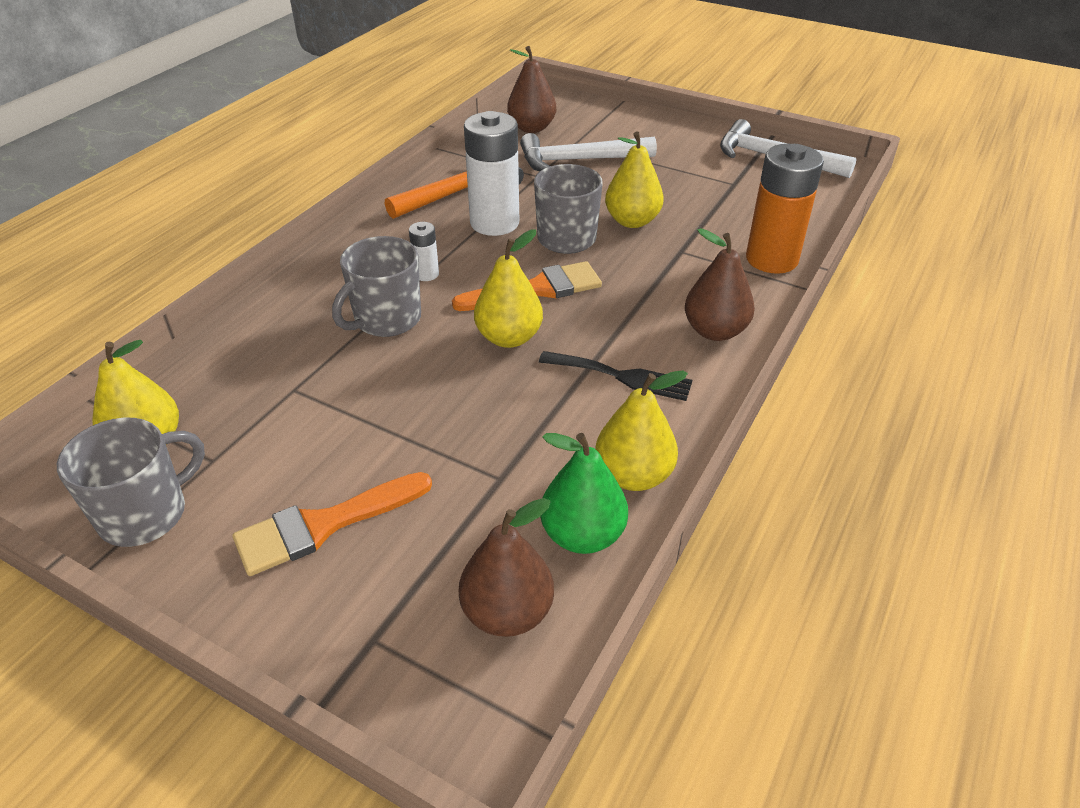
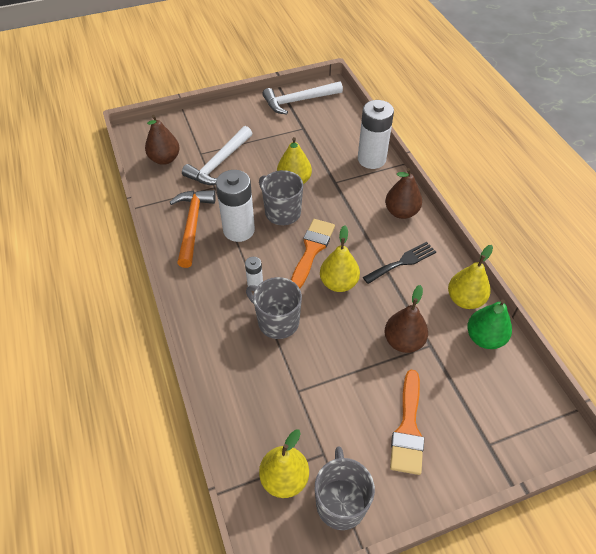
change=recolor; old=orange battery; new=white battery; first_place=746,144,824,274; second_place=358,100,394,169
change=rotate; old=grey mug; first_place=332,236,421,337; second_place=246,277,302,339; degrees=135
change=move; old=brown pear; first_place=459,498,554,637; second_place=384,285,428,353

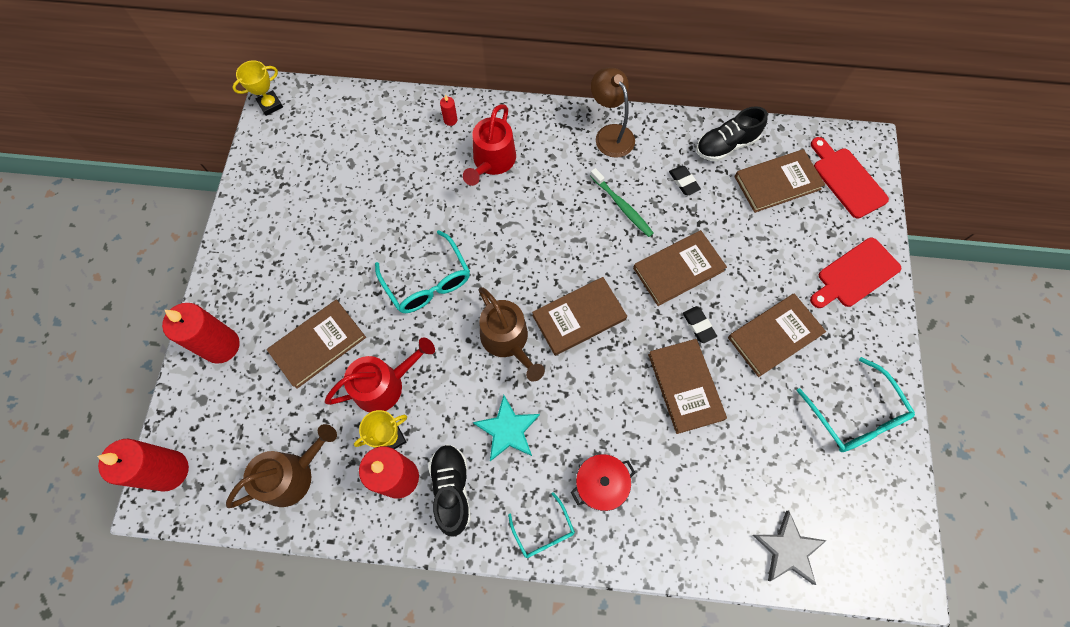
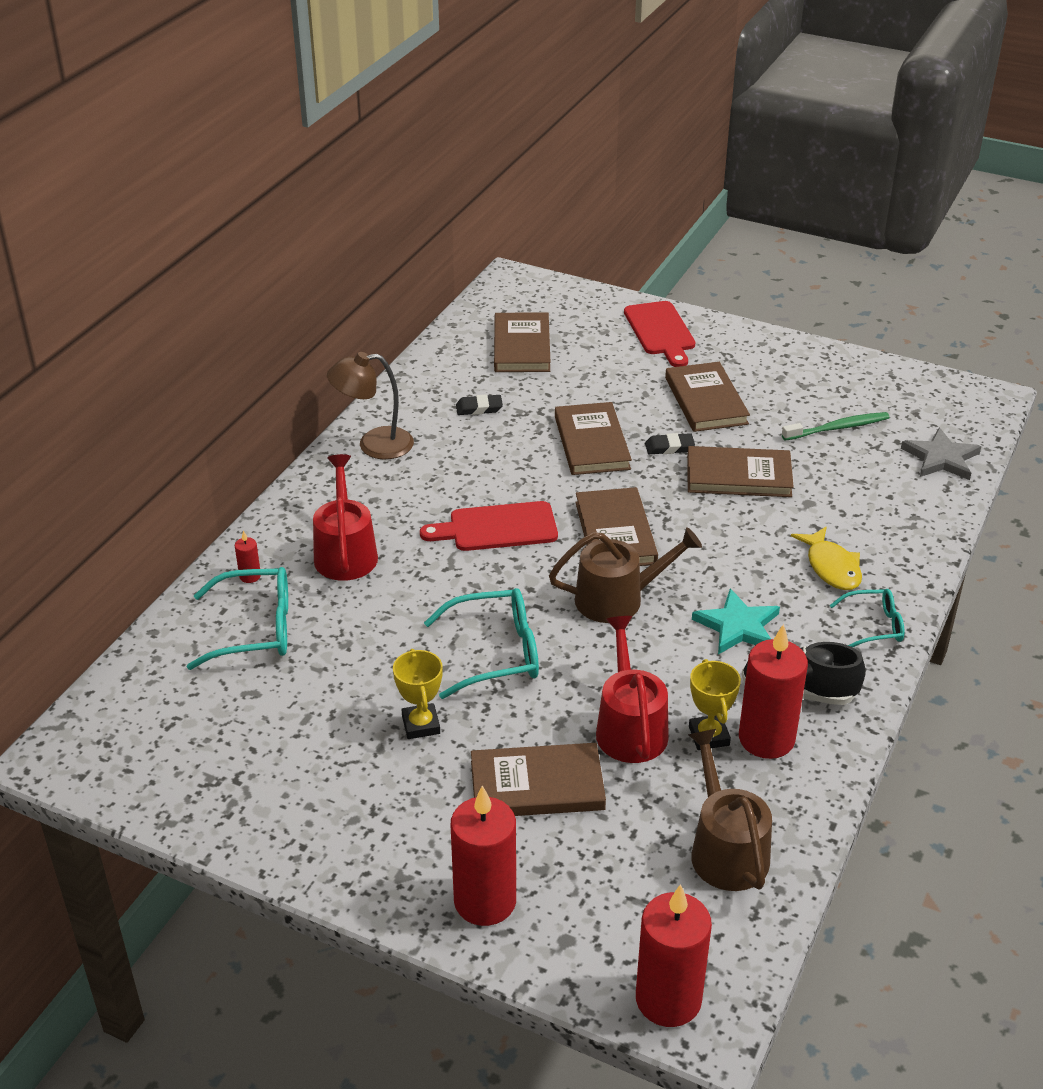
change=move; old=yellow trophy; first_place=232,60,283,116; second_place=393,649,443,739
change=rotate; old=red watering can; first_place=463,104,516,186; second_place=313,454,378,581; degrees=-135
change=delete; old=black shoe; first_place=696,106,768,161
change=move; old=red cutting board; first_place=811,137,889,219; second_place=420,501,558,551
change=move; old=green toothbrush; first_place=590,168,654,237; second_place=782,412,890,441
change=rotate; old=brown book; first_place=267,300,366,389; second_place=471,743,606,816; degrees=-75
change=move; old=turquoise glasses; first_place=797,357,915,452; second_place=187,567,288,670
change=replace; old=red pot; new=yellow fish; first_place=571,454,636,511; second_place=791,526,862,590

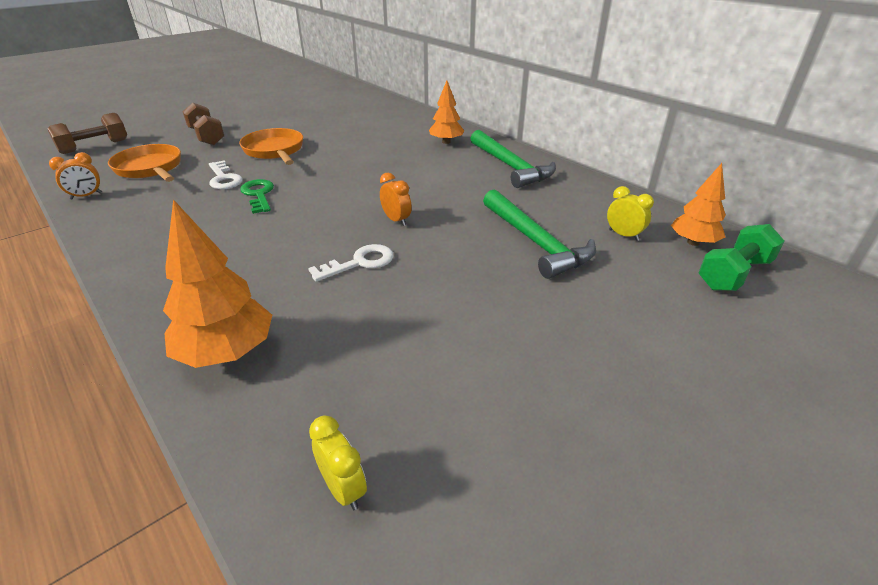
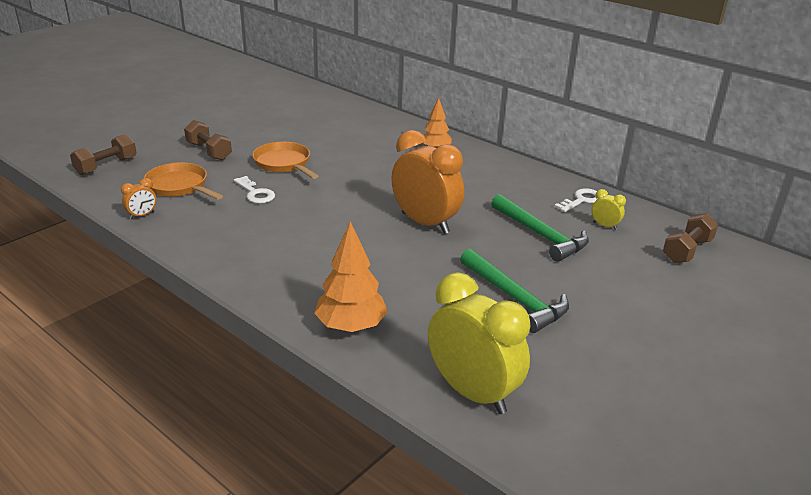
change=move; old=green hammer; first_place=470,130,556,188; second_place=460,249,569,333
change=delete; old=orange tree; first_place=671,163,726,246
change=resize; old=orange clock; first_place=380,173,412,226; second_place=391,130,464,234; factor=2.4
change=delete; old=green key; first_place=240,179,274,214
change=recolor; old=green dumbbell; new=brown dumbbell; first_place=698,224,784,291; second_place=663,213,718,263
change=move; old=white key; first_place=308,244,394,282; second_place=554,188,598,212
change=resize; old=yellow clock; first_place=309,416,367,510; second_place=428,272,530,414; factor=2.4

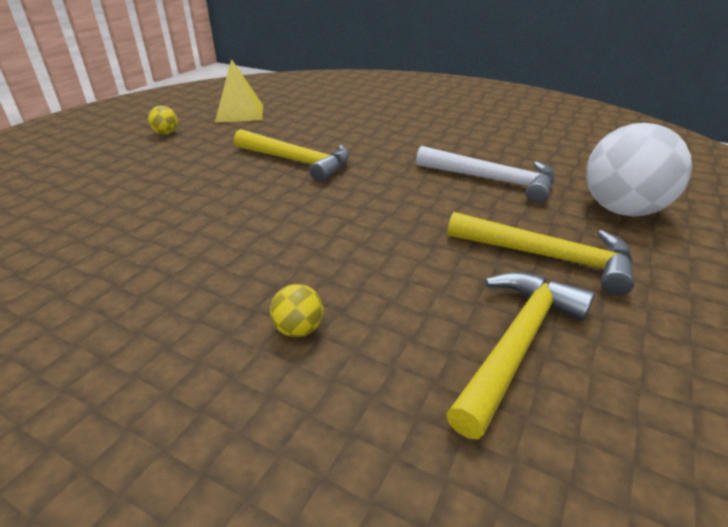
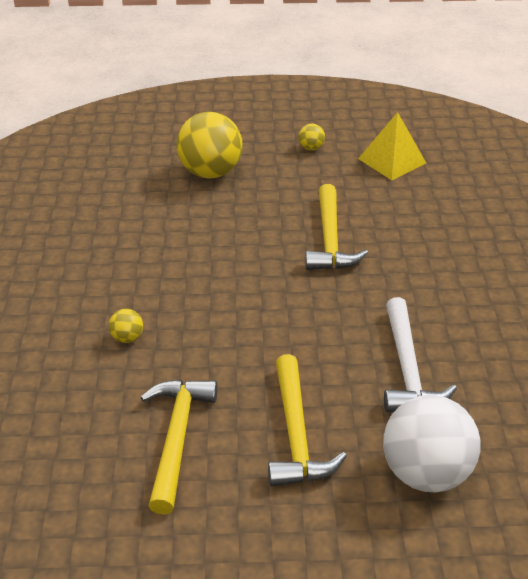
change=rotate; old=yellow hammer; first_place=446,272,595,439; second_place=140,379,218,515; degrees=-90
change=insert; new=yellow ball; second_place=176,112,243,179

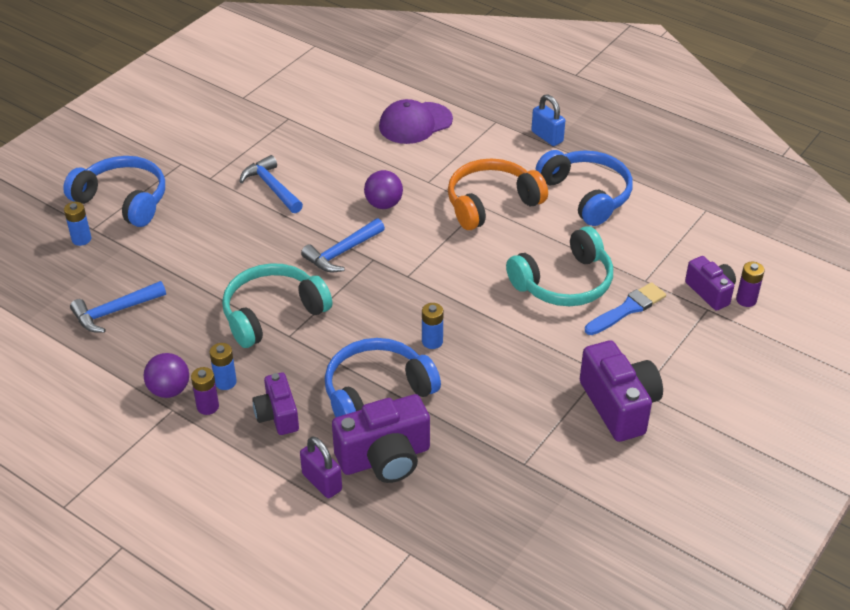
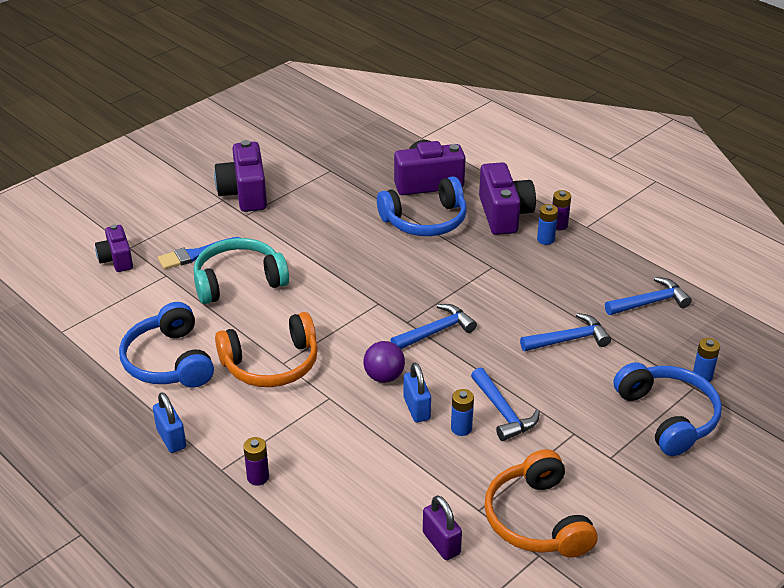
change=delete; old=purple cap; first_place=379,99,453,144
change=rotate; old=blue headphones; first_place=63,156,165,227; second_place=614,362,722,456; degrees=-150
change=move; old=purple battery; first_place=736,262,765,307; second_place=243,437,269,486
change=delete; old=turquoise headphones; first_place=222,263,332,348
change=move; old=blue battery; first_place=422,303,443,349; second_place=451,389,474,436
change=delete; old=purple ball; first_place=143,353,189,398
change=resize; old=purple camera; first_place=252,373,299,435; second_place=479,162,536,235; factor=1.62
change=move; old=purple padlock; first_place=300,436,342,498; second_place=423,495,462,560
change=insert; new=blue hammer; second_place=520,313,611,351
change=insert; new=blue padlock; second_place=403,363,431,422
change=insert; new=orange headphones; second_place=484,449,598,558

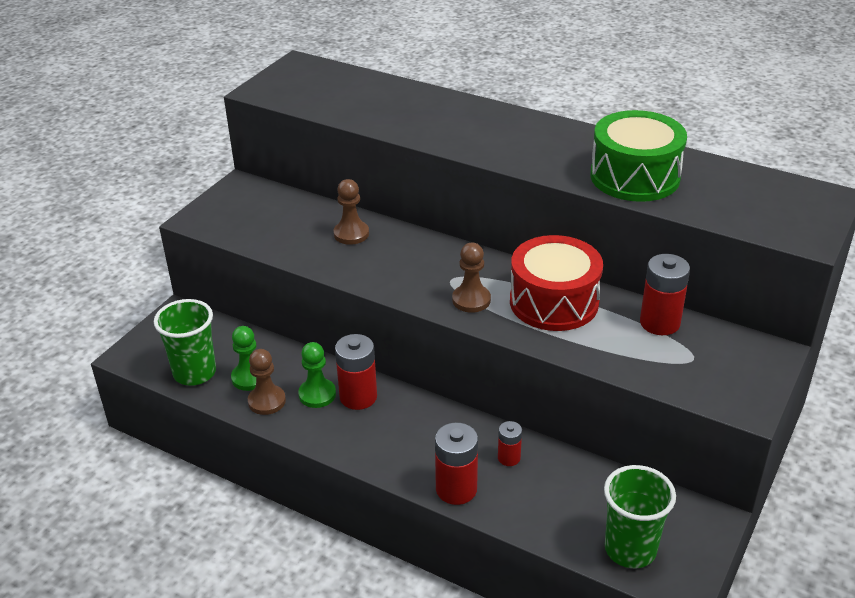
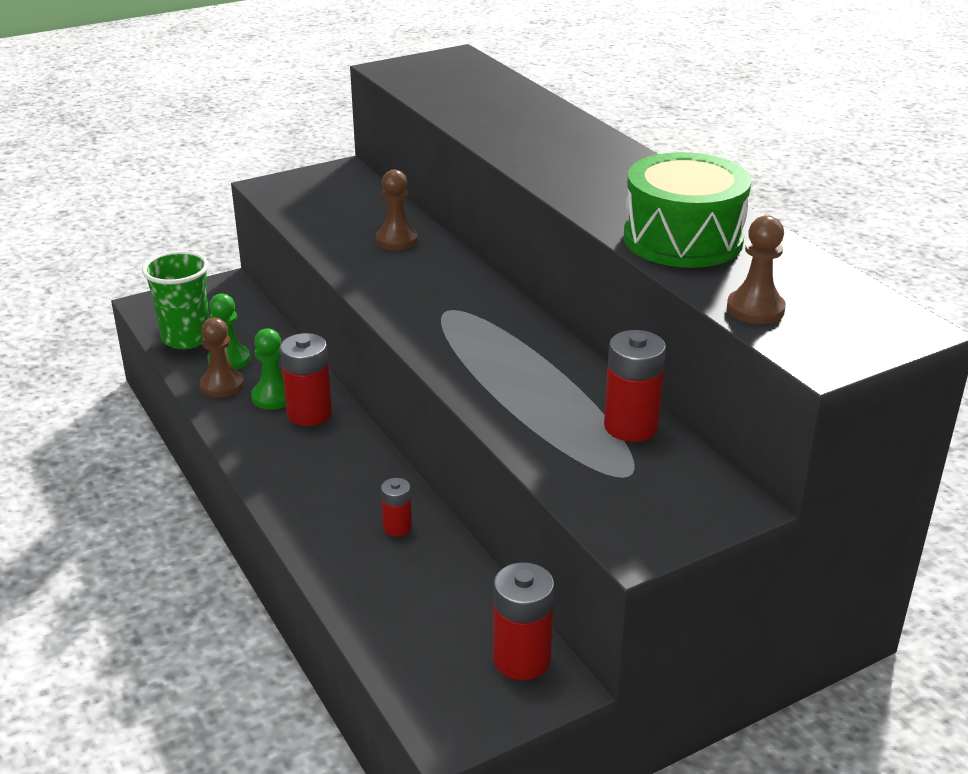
change=delete; old=red drum; first_place=510,235,603,331
change=move; old=brown pawn; first_place=452,242,491,313; second_place=727,215,786,324
change=move; old=red battery; first_place=435,423,478,505; second_place=493,562,554,680
change=delete; old=green cup; first_place=604,465,676,568

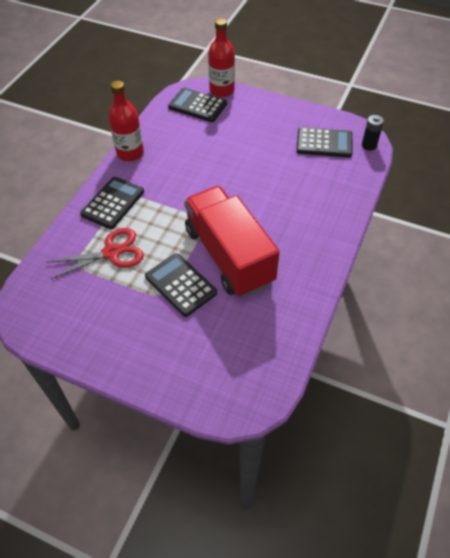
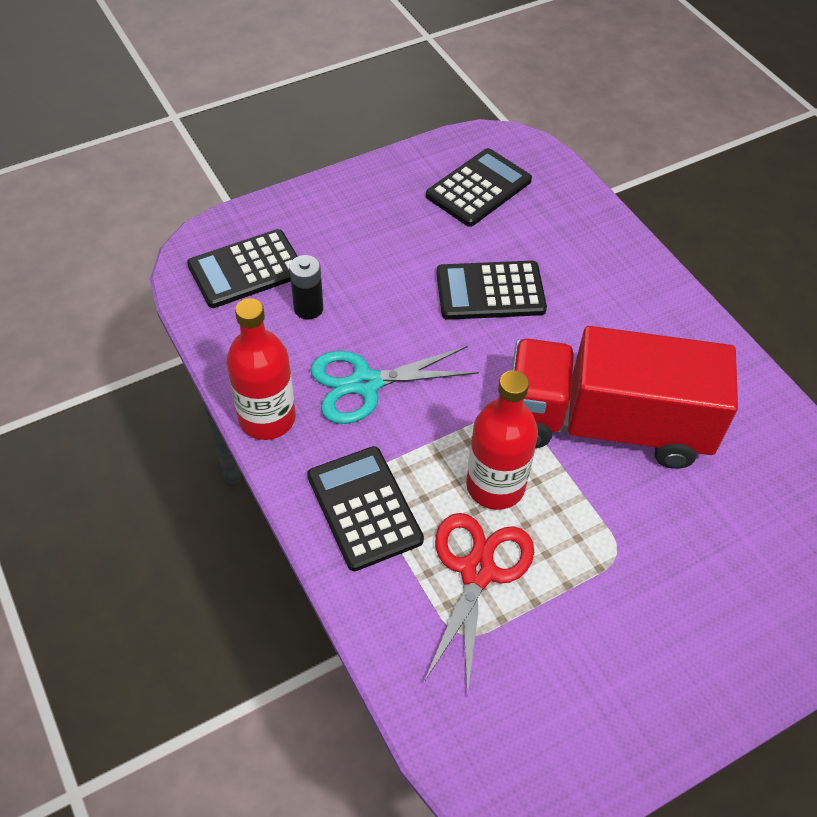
change=move; old=red bottle; first_place=208,18,235,97; second_place=466,370,538,510
change=move; old=black battery; first_place=362,115,384,151; second_place=289,255,323,320
change=move; old=black calculator; first_place=145,253,217,317; second_place=436,261,547,320
change=insert; new=turquoise scissors; second_place=310,346,479,424

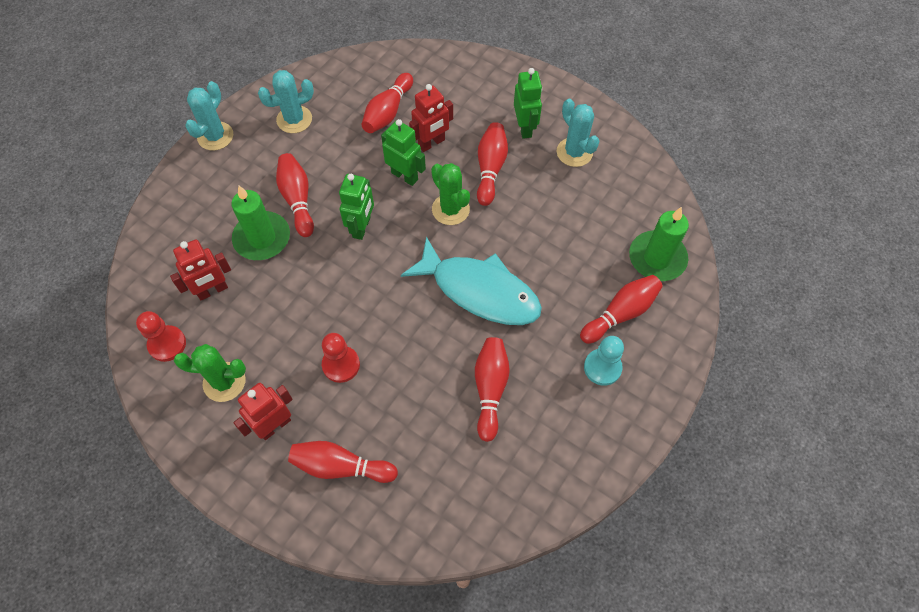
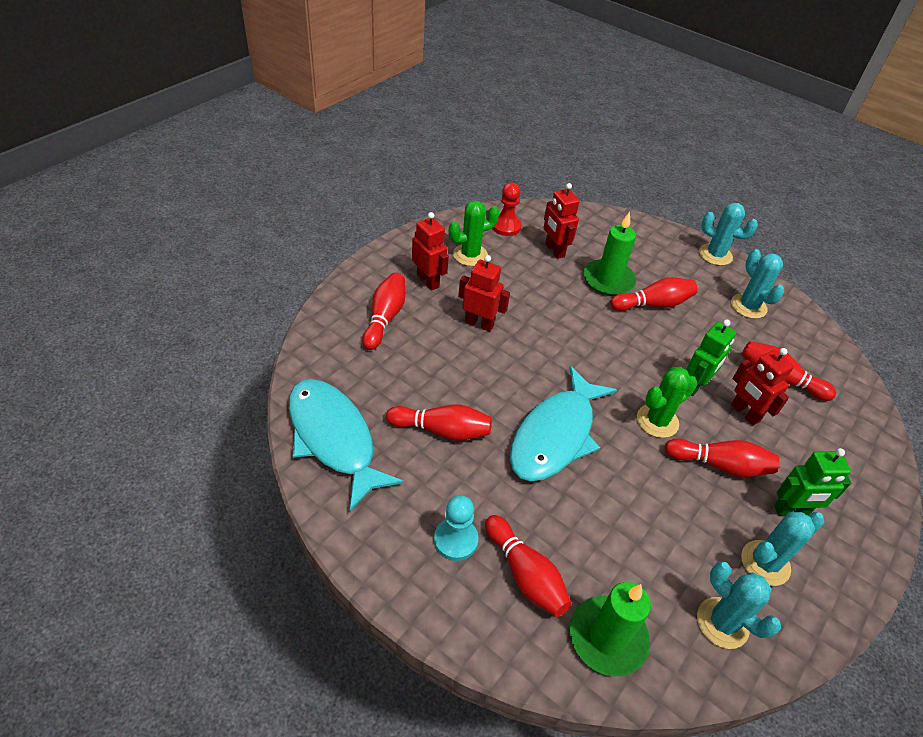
change=delete; old=green robot; first_place=339,174,374,240
change=replace; old=red pawn; new=red robot; first_place=322,333,360,383; second_place=458,255,510,332
change=rotate; old=green cactus; first_place=174,344,246,402; second_place=449,201,499,266; degrees=60
change=insert; new=turquoise fish; second_place=289,379,404,511
change=insert; new=turquoise cactus; second_place=697,561,781,649

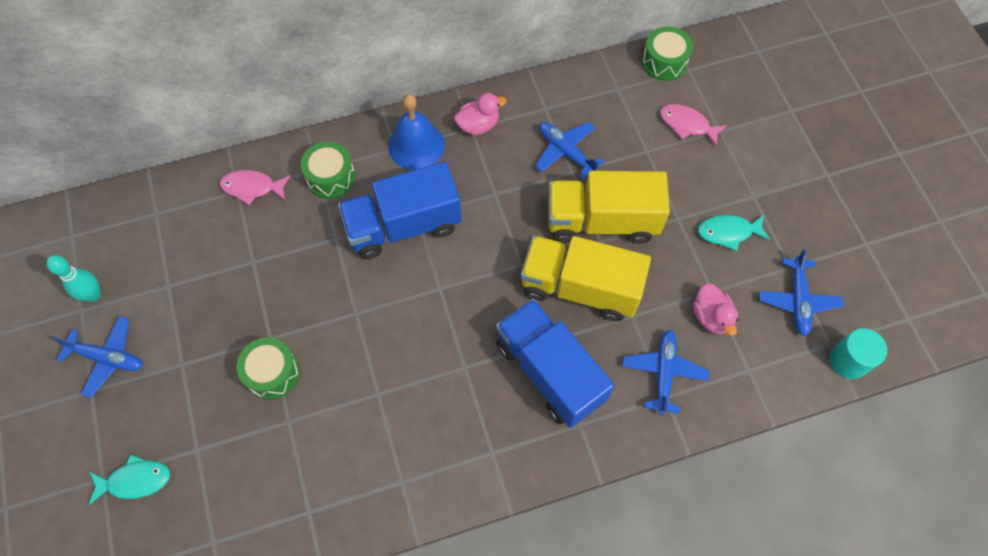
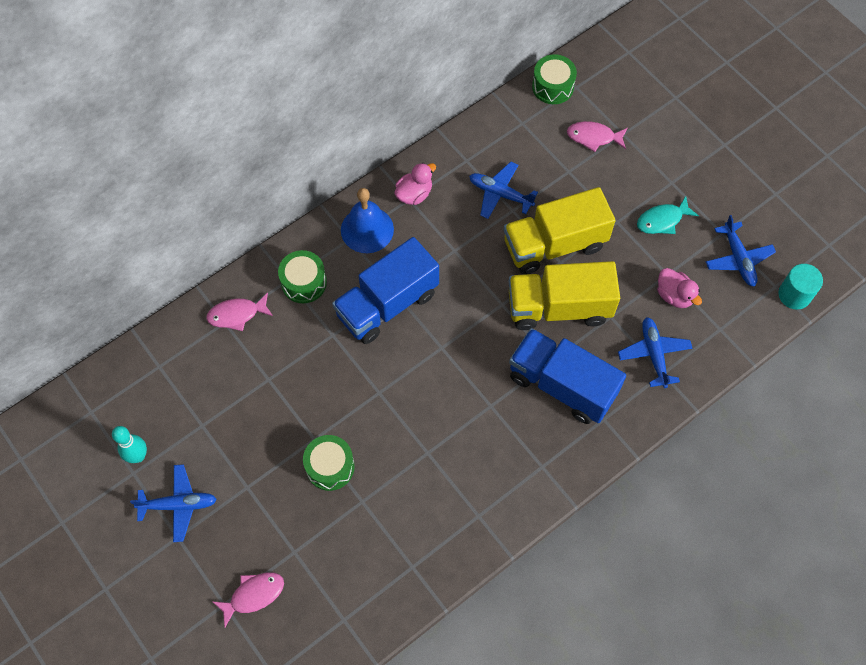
change=recolor; old=turquoise fish; new=pink fish; first_place=89,454,170,505; second_place=213,572,284,627

